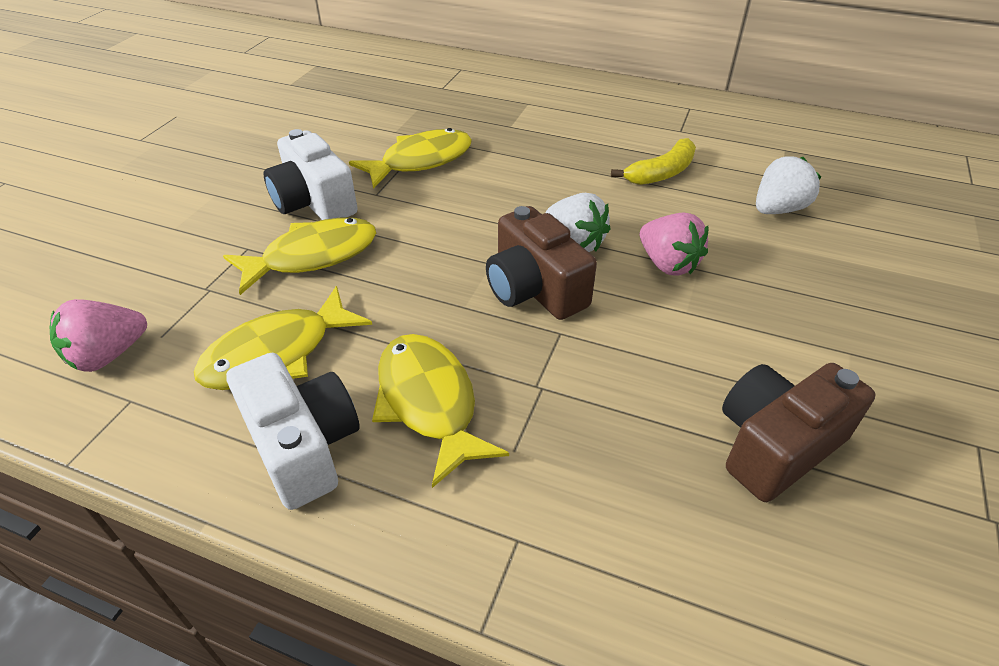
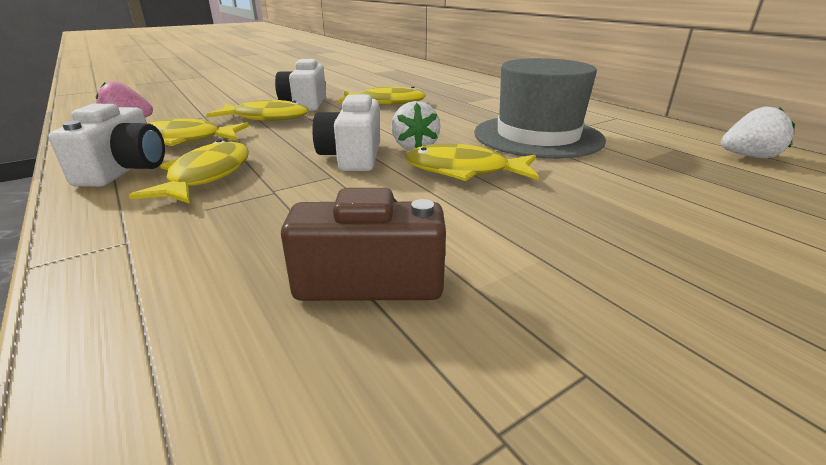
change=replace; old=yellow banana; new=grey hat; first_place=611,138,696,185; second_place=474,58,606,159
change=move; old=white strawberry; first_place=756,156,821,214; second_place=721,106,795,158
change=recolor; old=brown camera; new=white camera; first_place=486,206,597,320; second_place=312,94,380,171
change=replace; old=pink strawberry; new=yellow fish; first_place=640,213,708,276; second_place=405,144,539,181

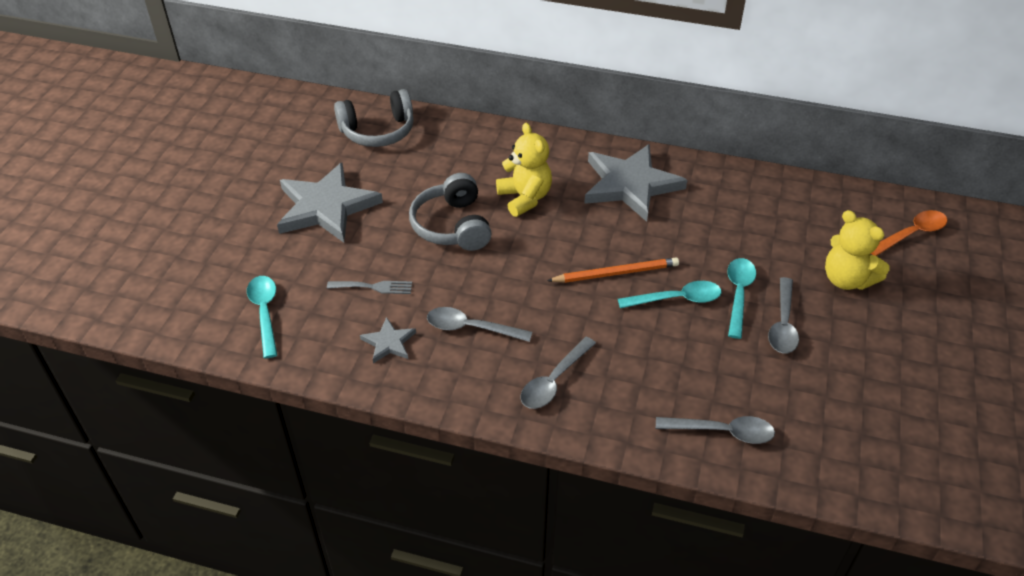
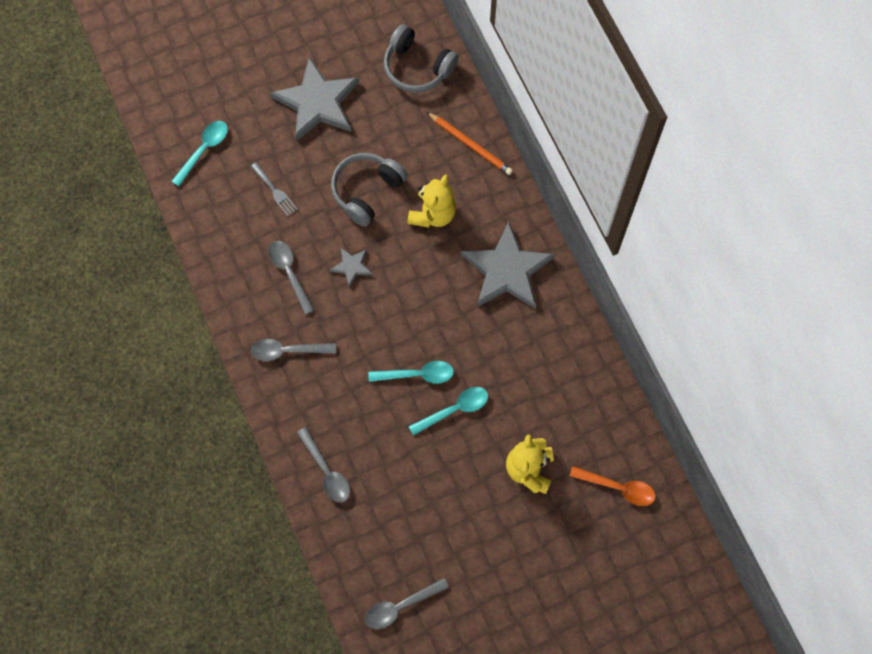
change=move; old=orange pencil; first_place=547,257,679,283; second_place=427,112,513,175
change=move; old=grey spoon; first_place=768,277,799,353; second_place=365,578,449,629
change=rotate; old=turquoise spoon; first_place=618,281,722,308; second_place=368,361,454,384; degrees=-45
change=move; old=grey star; first_place=360,317,416,363; second_place=330,247,372,288

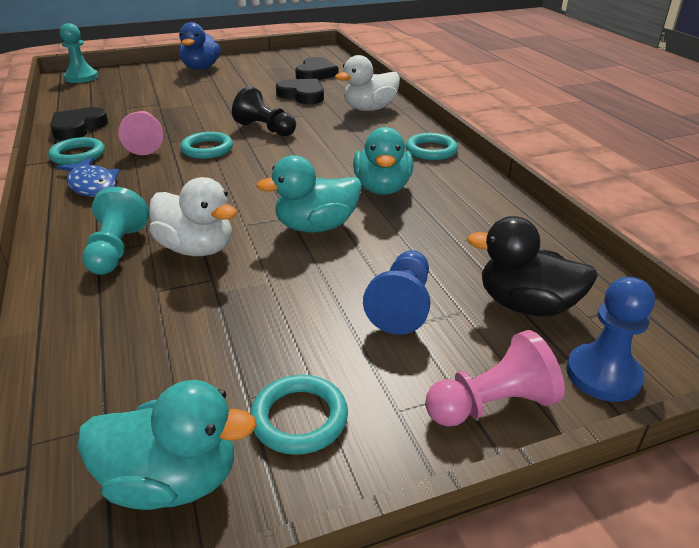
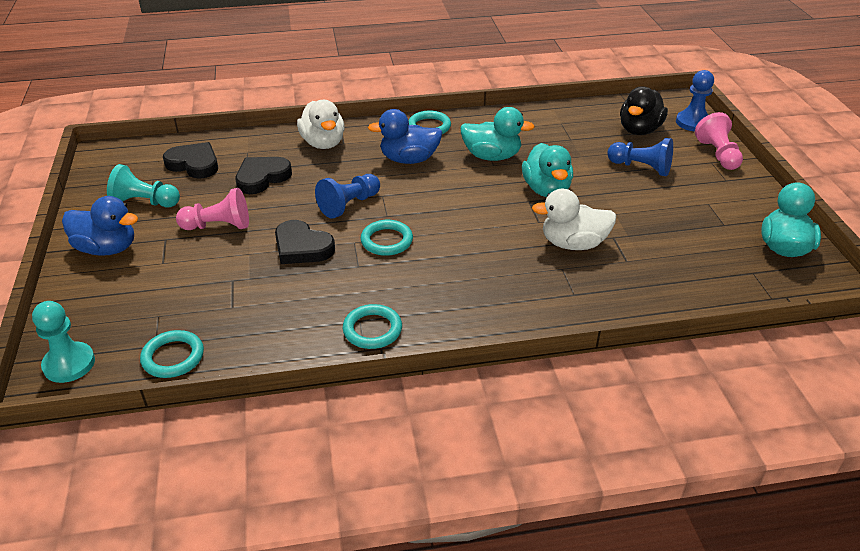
change=recolor; old=black pawn; new=blue pawn; first_place=232,86,296,136; second_place=315,174,380,218
change=move; old=black heart; first_place=50,107,108,140; second_place=275,220,335,264
change=move; old=pink pawn; first_place=118,111,163,155; second_place=176,188,249,230
change=delete; old=blue fish; first_place=56,157,119,197
change=rotate; old=white duck; first_place=149,177,237,256; second_place=532,188,616,250; degrees=-135
change=move; old=turquoise pawn; first_place=82,187,149,275; second_place=107,164,180,207
change=move; old=turquoise ring; first_place=250,375,348,455; second_place=140,330,204,378
change=insert; new=blue duck; second_place=368,109,443,164

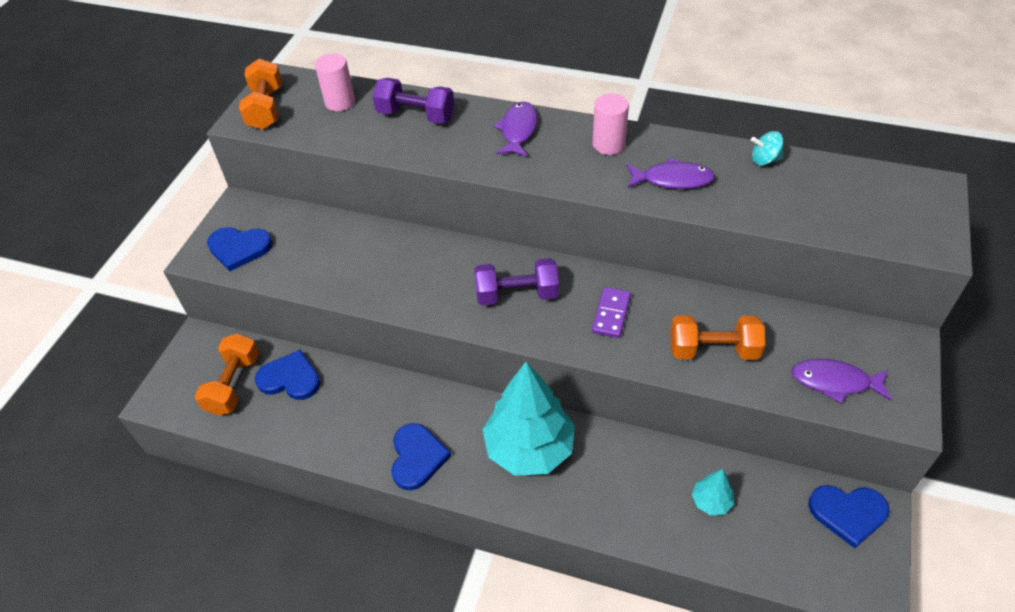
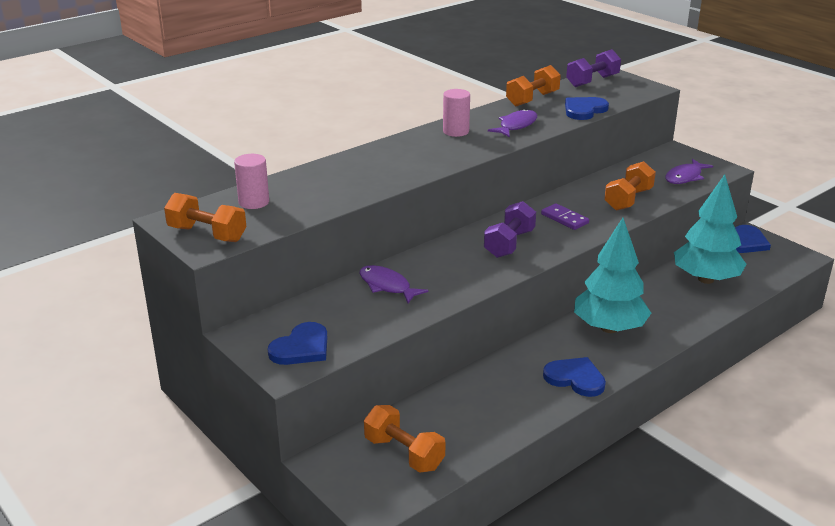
change=move; old=purple dumbbell; first_place=373,78,455,124; second_place=566,49,621,87
change=move; old=purple fish; first_place=494,102,538,157; second_place=360,265,428,303
change=replace; old=turquoise spinning top; new=orange dumbbell; first_place=751,131,784,166; second_place=506,65,561,106
change=move; old=blue heart; first_place=255,349,320,400; second_place=565,97,609,120
change=resize; old=turquoise tree; first_place=692,469,734,515; second_place=674,174,746,284; factor=2.31

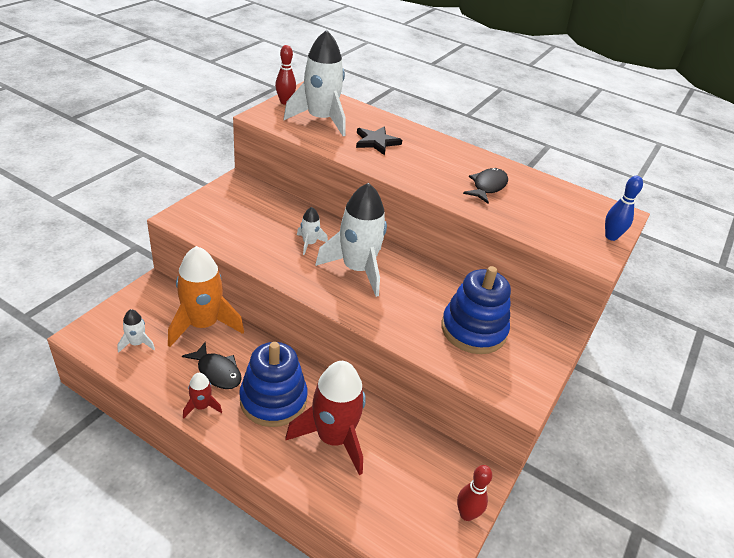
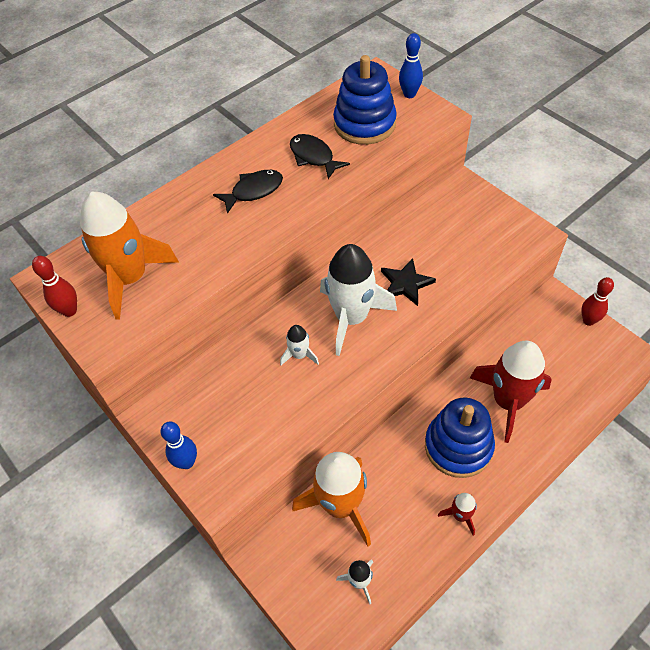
change=recolor; old=white rocket; new=orange rocket; first_place=284,30,345,136; second_place=80,192,179,320
change=move; old=black star; first_place=356,127,402,155; second_place=381,258,436,306
change=move; old=blue stacking toy; first_place=441,266,511,354; second_place=333,55,397,145
change=move; old=black fish; first_place=182,342,242,389; second_place=213,170,283,214
change=insert; new=blue bowling pin; second_place=160,422,197,469

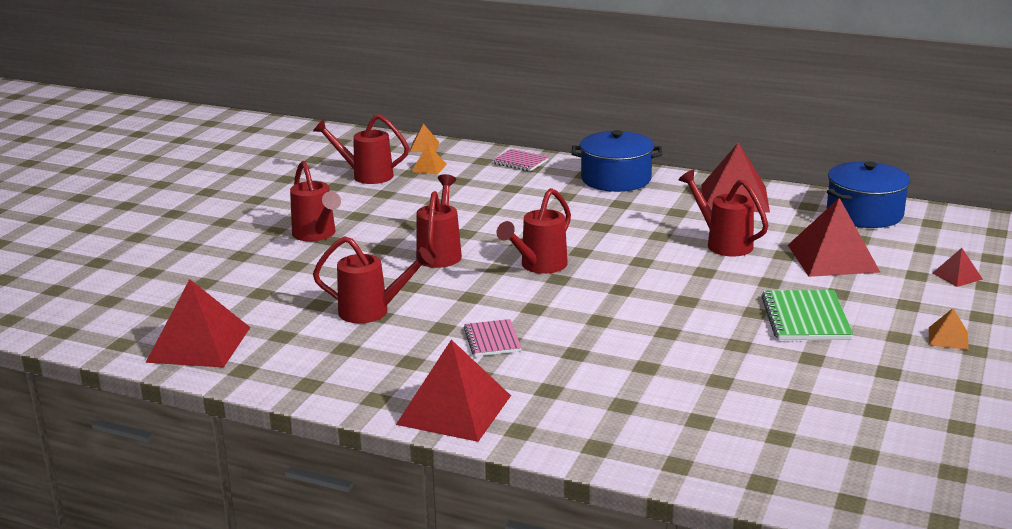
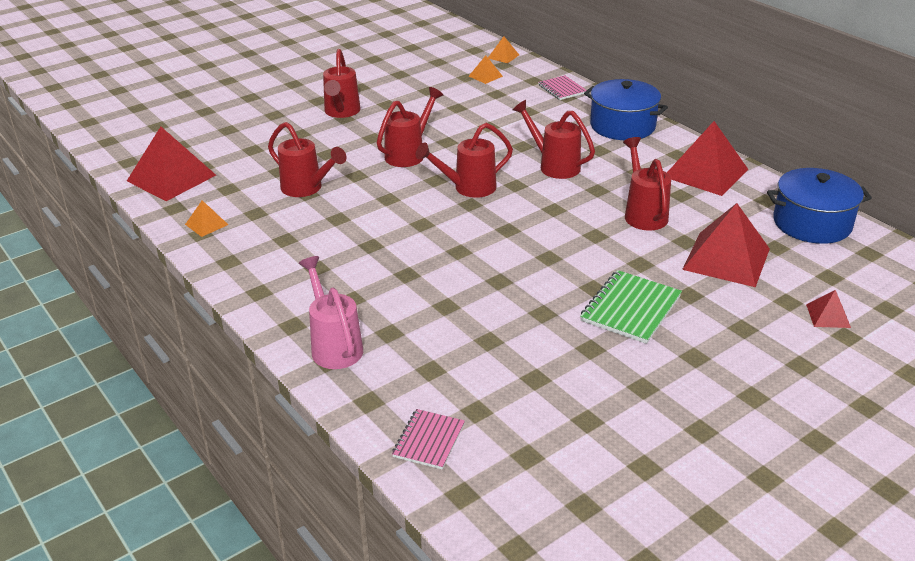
change=move; old=red watering can; first_place=313,114,409,184; second_place=512,100,595,179
change=move; old=orange pyramid; first_place=929,308,969,350; second_place=185,200,228,237
change=move; old=pink notebook; first_place=464,319,522,356; second_place=392,409,465,469
change=delete; old=red pyramid; first_place=396,339,511,442
change=insert; new=pink watering can; second_place=299,256,363,369

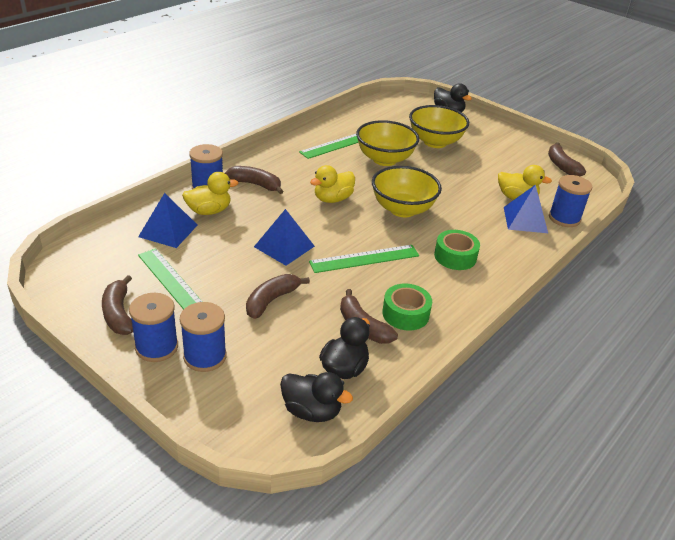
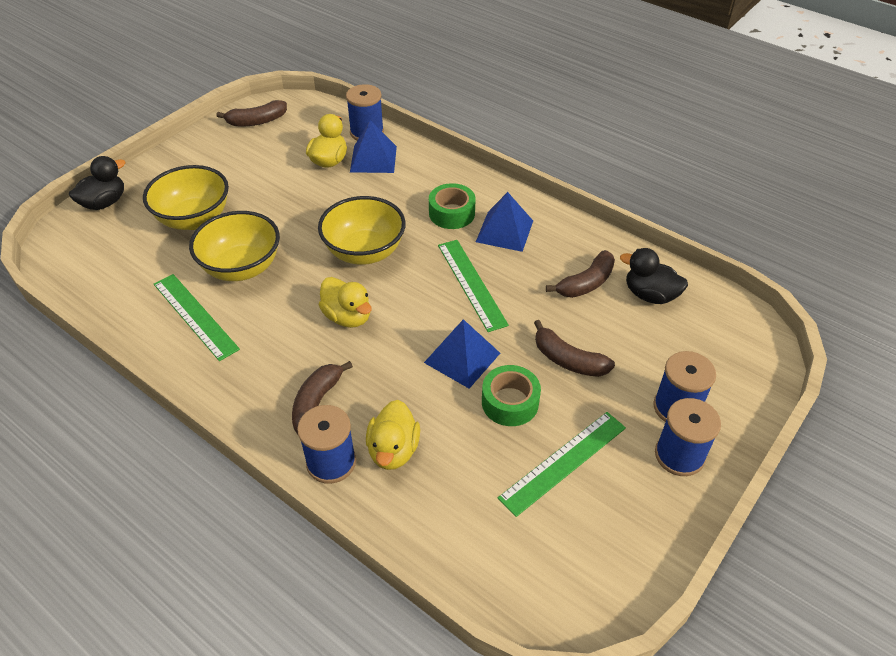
change=rotate; old=yellow duck; first_place=182,172,239,215; second_place=366,400,420,470; degrees=-150
change=move; old=blue pyramid; first_place=138,193,198,248; second_place=476,192,533,252
change=delete; old=brown banana; first_place=102,275,133,335
change=move; old=green tape; first_place=382,283,432,331; second_place=482,365,541,426
change=delete; old=black duck; first_place=280,372,353,422

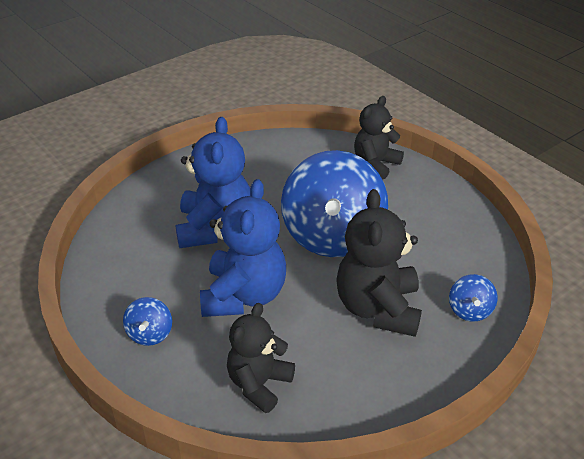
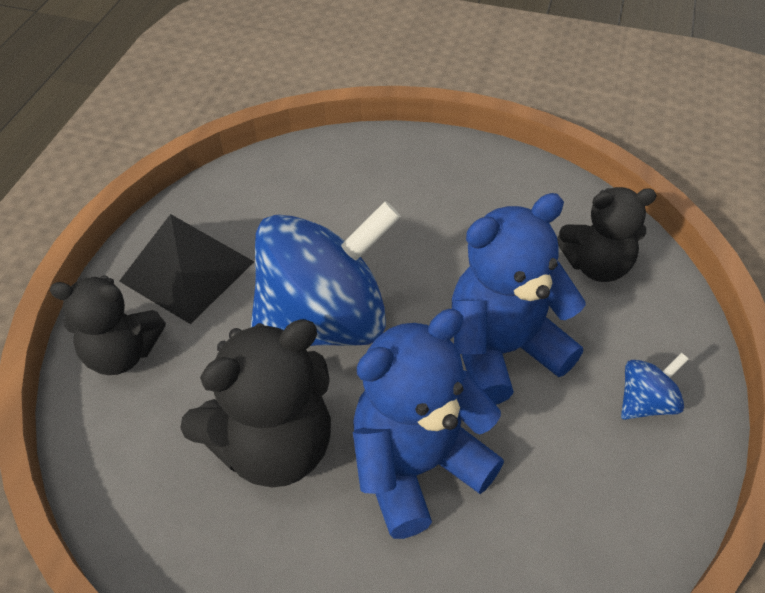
change=move; old=black teddy bear; first_place=336,189,422,337; second_place=180,319,331,487
change=delete; old=blue spinning top; first_place=449,274,497,321
change=insert; new=black pyramid; second_place=119,214,254,324

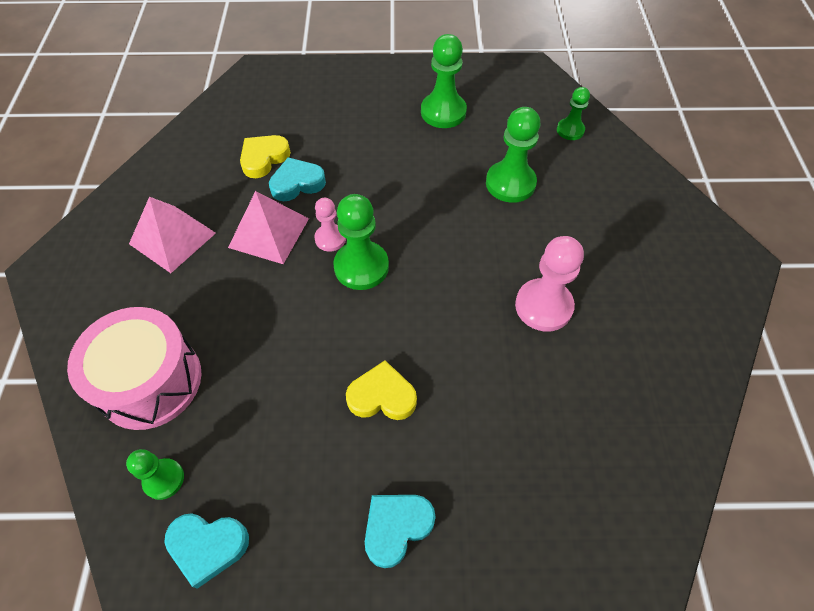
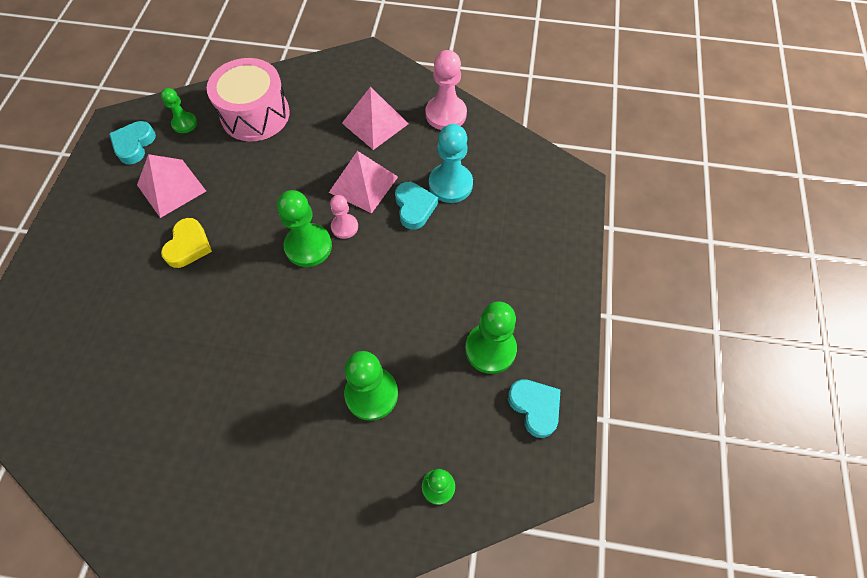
change=replace; old=yellow heart; new=turquoise pawn; first_place=240,135,291,178; second_place=429,124,473,203
change=move; old=pink pawn; first_place=515,236,584,332; second_place=425,50,467,130
change=move; old=turquoise heart; first_place=365,495,436,568; second_place=508,379,561,438
change=insert; new=pink pyramid; second_place=137,154,206,218

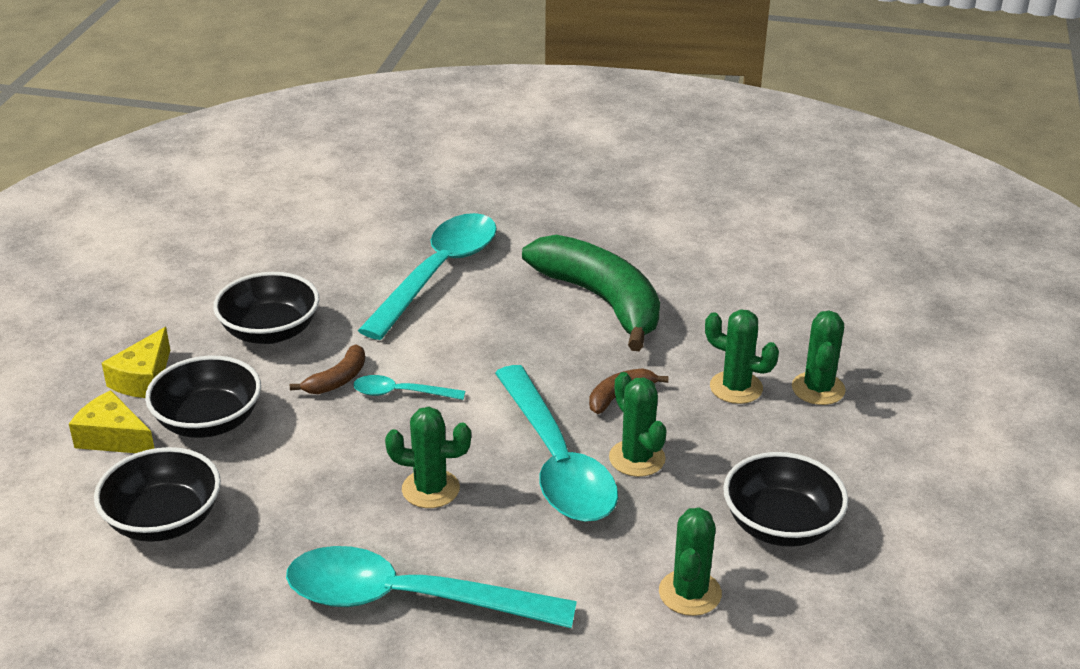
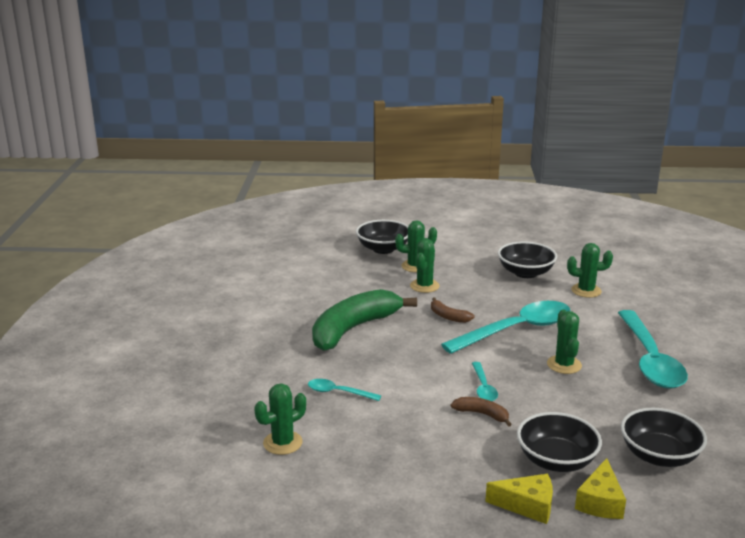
change=resize; old=turquoise spoon; first_place=358,213,497,340; second_place=308,379,381,401; factor=0.46
change=move; old=black bowl; first_place=213,272,319,344; second_place=356,220,408,254
change=move; old=green cactus; first_place=609,372,667,477; second_place=254,384,306,455

